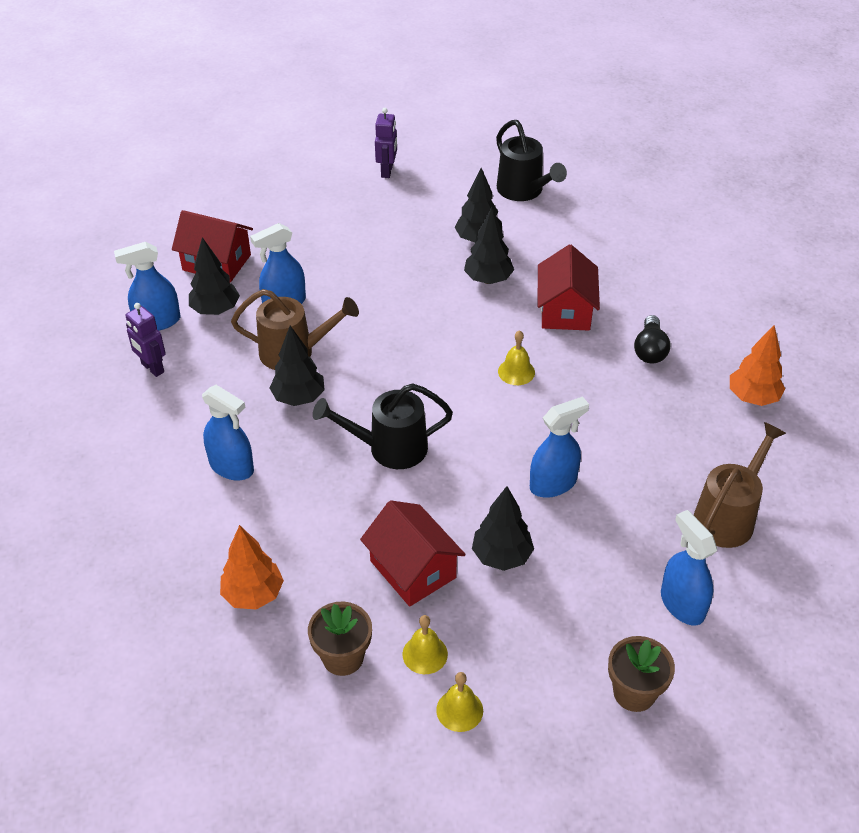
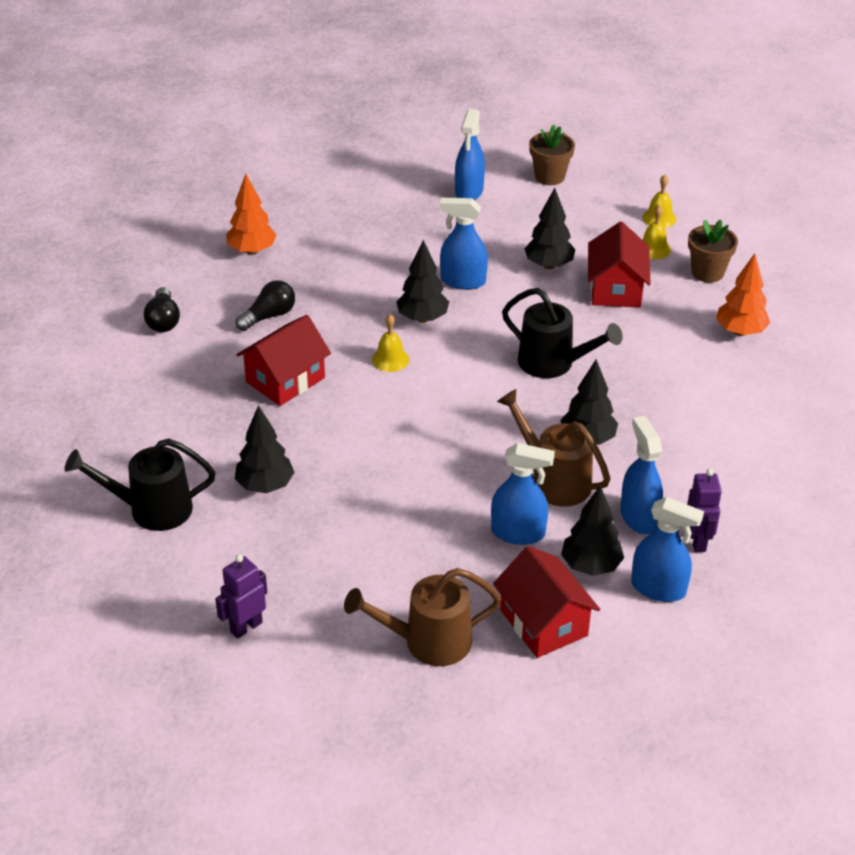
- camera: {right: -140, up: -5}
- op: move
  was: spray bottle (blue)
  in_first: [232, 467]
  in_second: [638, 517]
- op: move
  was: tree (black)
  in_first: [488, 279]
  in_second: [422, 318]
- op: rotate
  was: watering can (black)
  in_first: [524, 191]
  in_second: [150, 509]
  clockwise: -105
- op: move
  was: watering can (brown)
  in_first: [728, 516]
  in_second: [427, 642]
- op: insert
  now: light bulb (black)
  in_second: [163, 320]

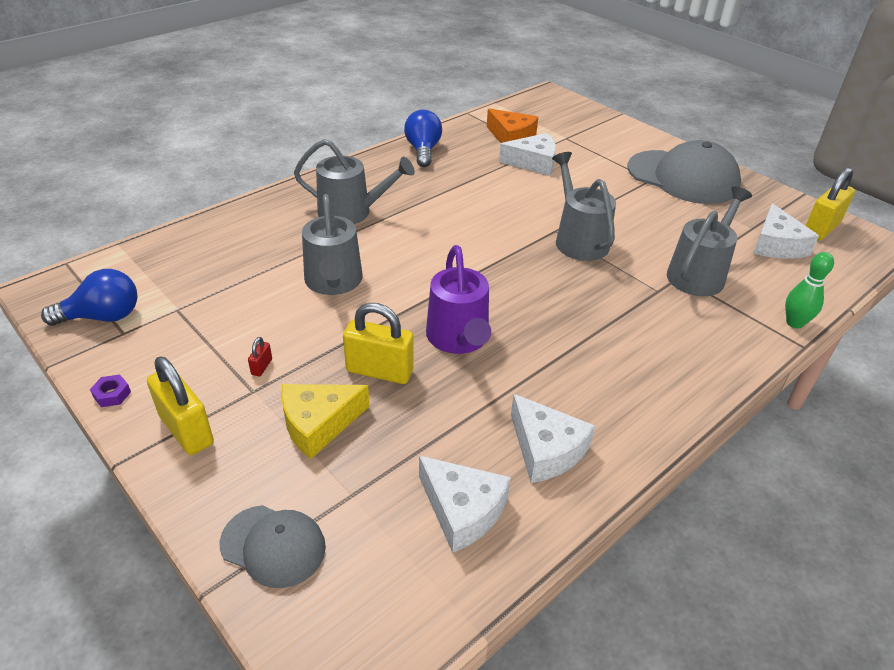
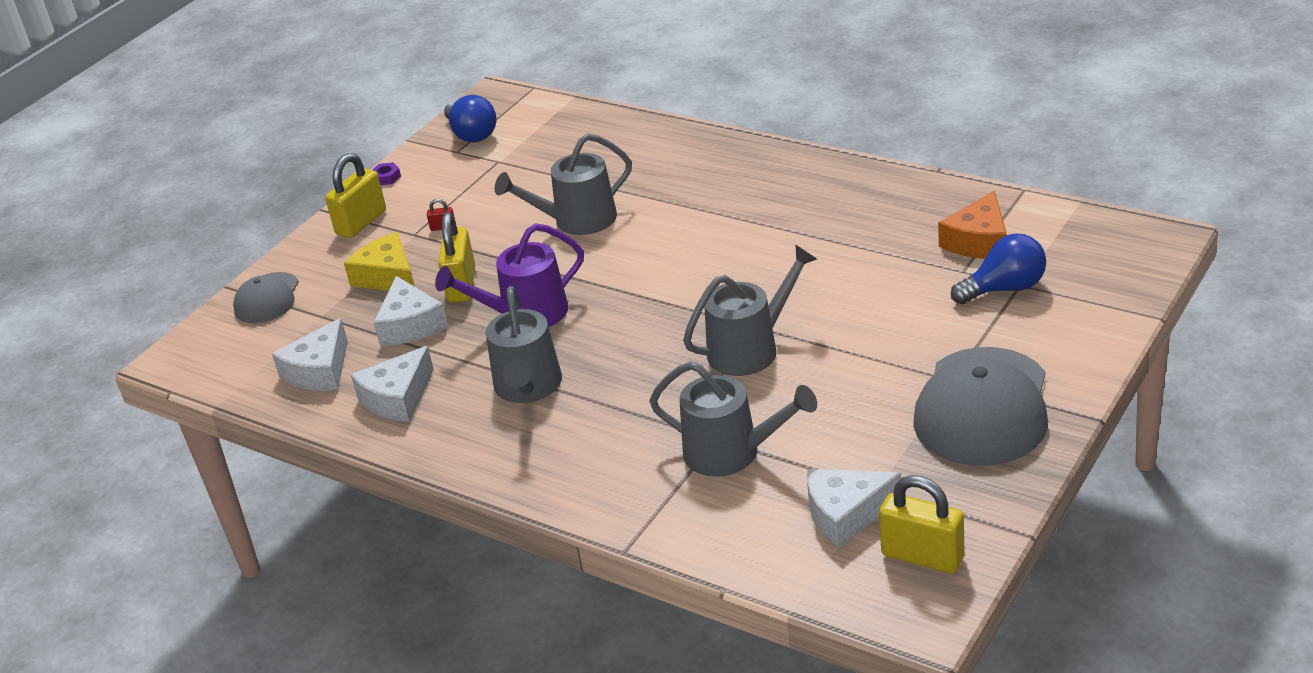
- camera: {right: 80, up: -5}
- op: move
  was: watering can (grey)
  in_first: [351, 212]
  in_second: [528, 387]
- op: move
  was: light bulb (blue)
  in_first: [423, 150]
  in_second: [1005, 289]
- op: move
  was: cheese (white)
  in_first: [533, 163]
  in_second: [410, 325]
- op: delete
  was: bowling pin (green)
  in_first: [794, 323]

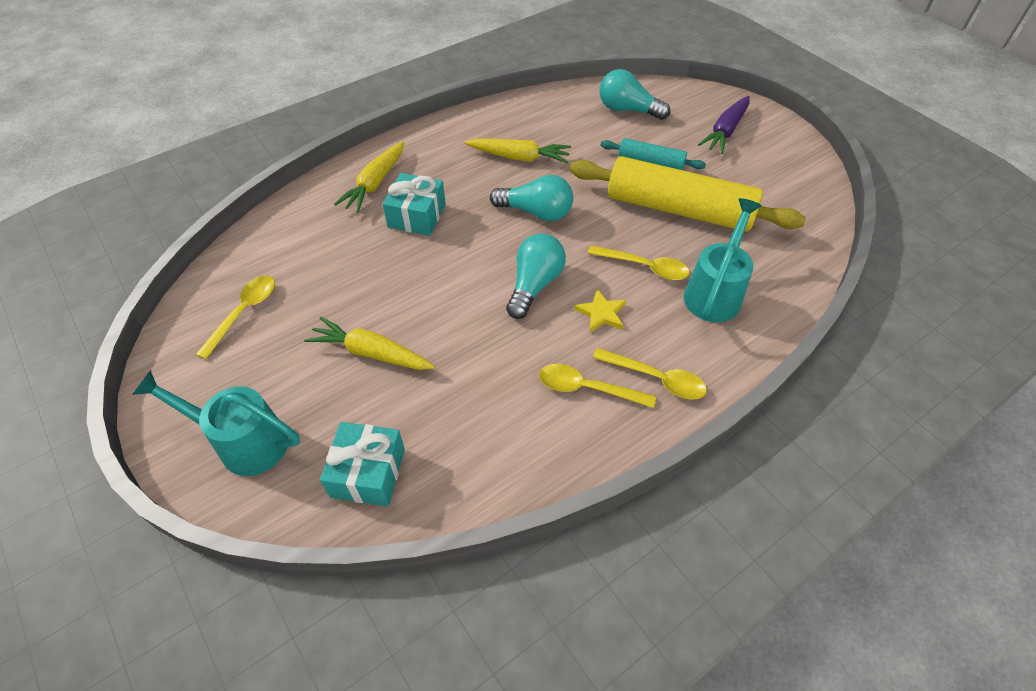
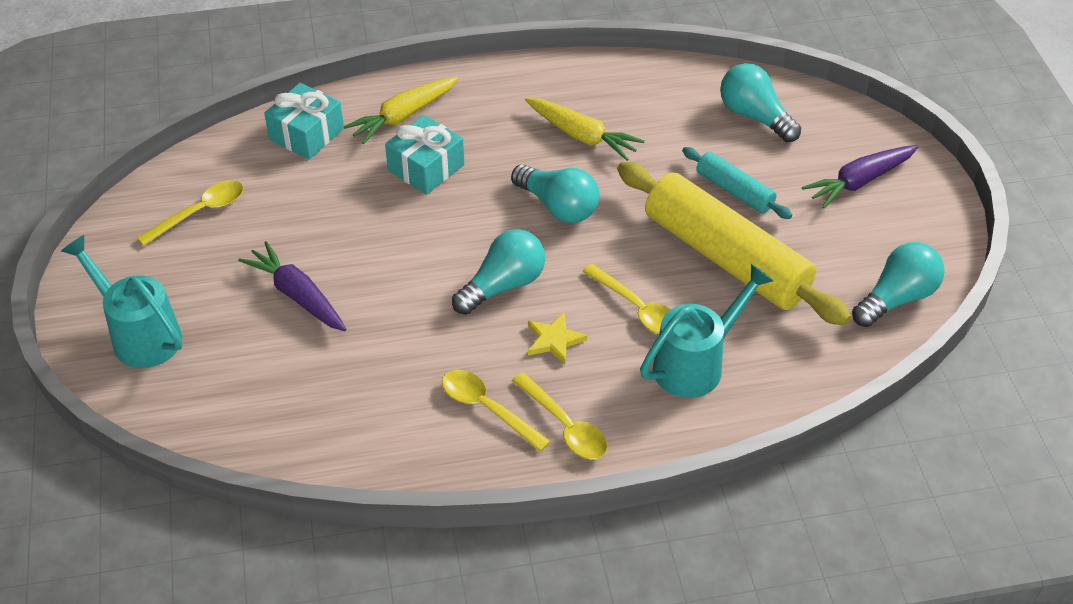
- camera: {right: 25, up: -5}
- op: recolor
  was: carrot (yellow)
  now: carrot (purple)
  in_first: [371, 353]
  in_second: [297, 295]
- op: move
  was: gift (turquoise)
  in_first: [368, 473]
  in_second: [306, 134]
- op: insert
  now: light bulb (turquoise)
  in_second: [896, 298]

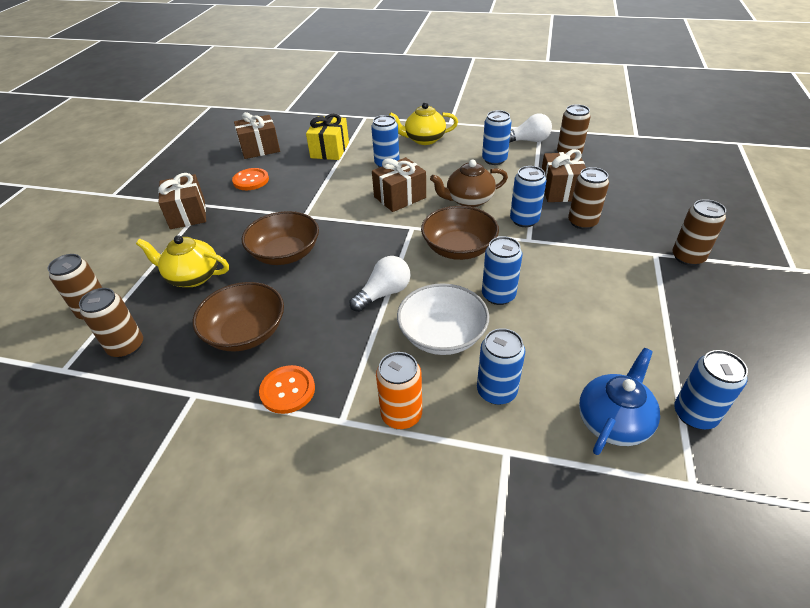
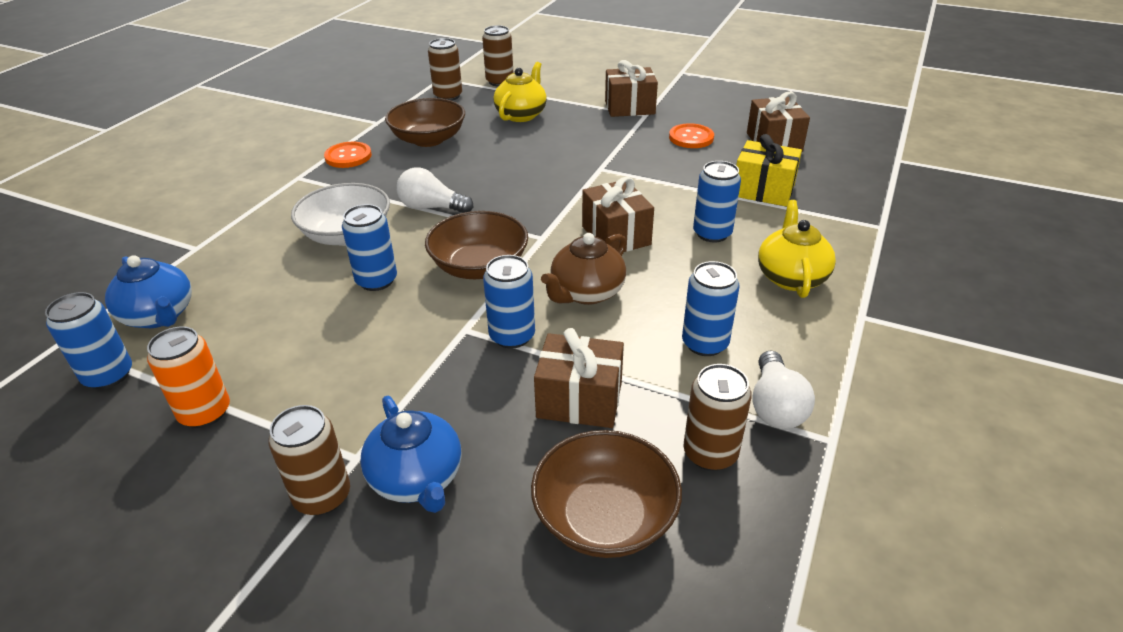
- camera: {right: 100, up: -5}
- op: move
  was: bowl (brown)
  in_first: [285, 253]
  in_second: [604, 517]
- op: rotate
  was: light bulb (white)
  in_first: [384, 293]
  in_second: [432, 207]
  clockwise: 135
- op: move
  was: can (orange)
  in_first: [401, 414]
  in_second: [205, 412]
- op: rotate
  was: teapot (brown)
  in_first: [468, 200]
  in_second: [586, 293]
  clockwise: -135
- op: delete
  was: can (blue)
  in_first: [496, 391]
- op: delete
  was: can (brown)
  in_first: [582, 222]
- op: insert
  now: teapot (blue)
  in_second: [417, 479]

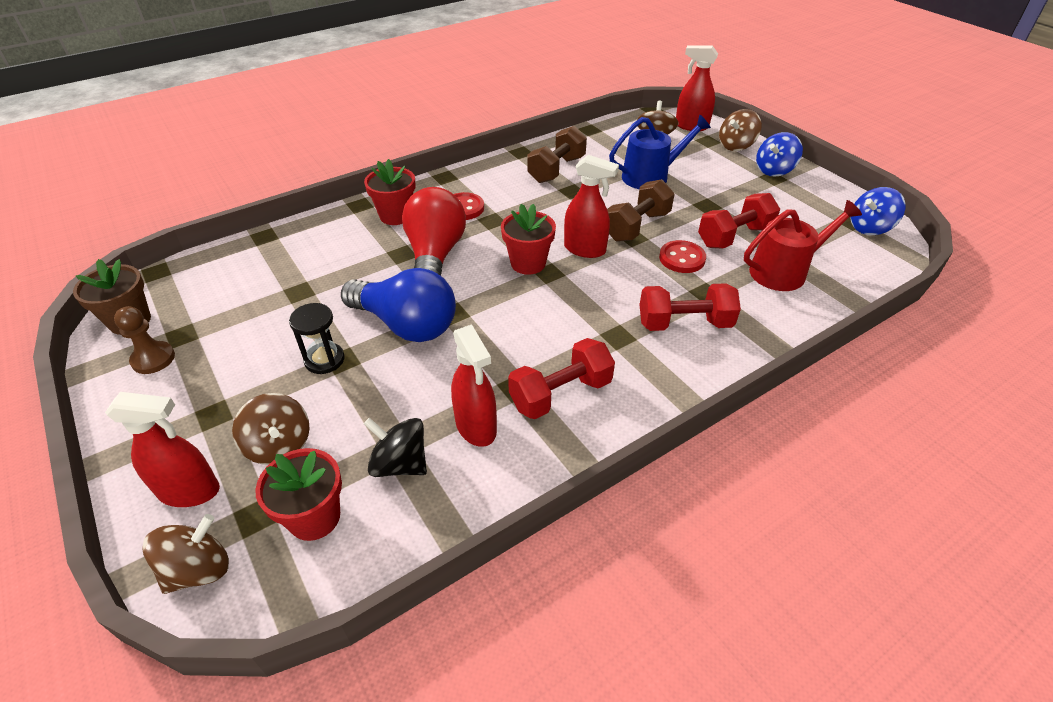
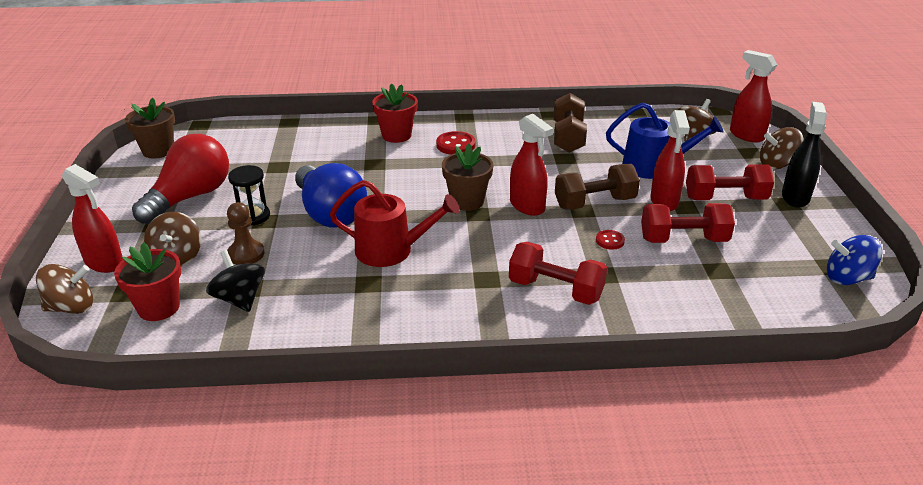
- camera: {right: 30, up: -10}
- op: move
  was: pawn (brown)
  in_first: [153, 359]
  in_second: [246, 254]
- op: move
  was: light bulb (red)
  in_first: [435, 255]
  in_second: [190, 197]
- op: move
  was: spray bottle (red)
  in_first: [476, 427]
  in_second: [664, 201]
- op: recolor
  was: flower pot (red)
  now: flower pot (brown)
  in_first: [528, 263]
  in_second: [467, 201]
- op: move
  was: dumbbell (red)
  in_first: [560, 394]
  in_second: [725, 198]
- op: rotate
  was: dumbbell (brown)
  in_first: [556, 170]
  in_second: [568, 137]
  clockwise: -60
- op: resize
  was: button (red)
  in_first: [682, 258]
  in_second: [610, 241]
  ratio: 0.6
- op: move
  was: watering can (red)
  in_first: [784, 271]
  in_second: [391, 250]
- op: replace
  was: spinning top (blue)
  now: spray bottle (black)
  in_first: [774, 170]
  in_second: [795, 197]

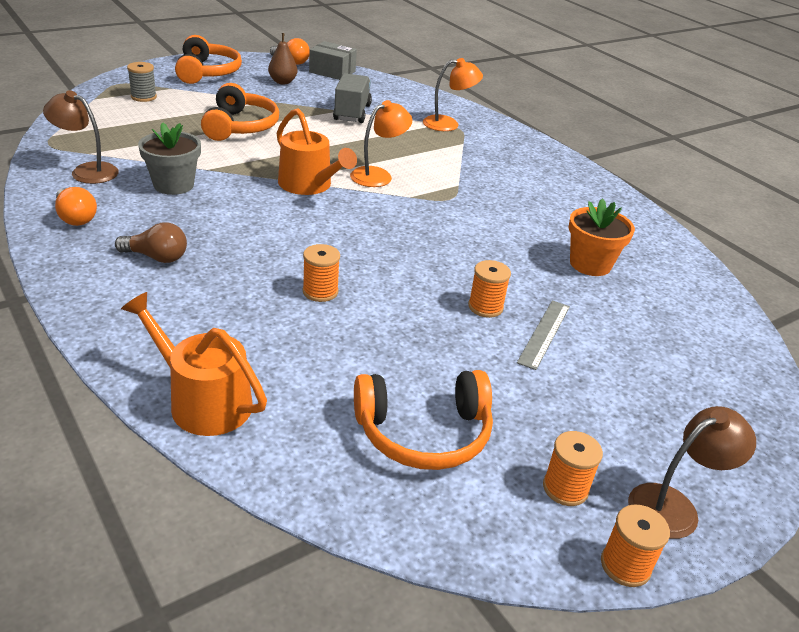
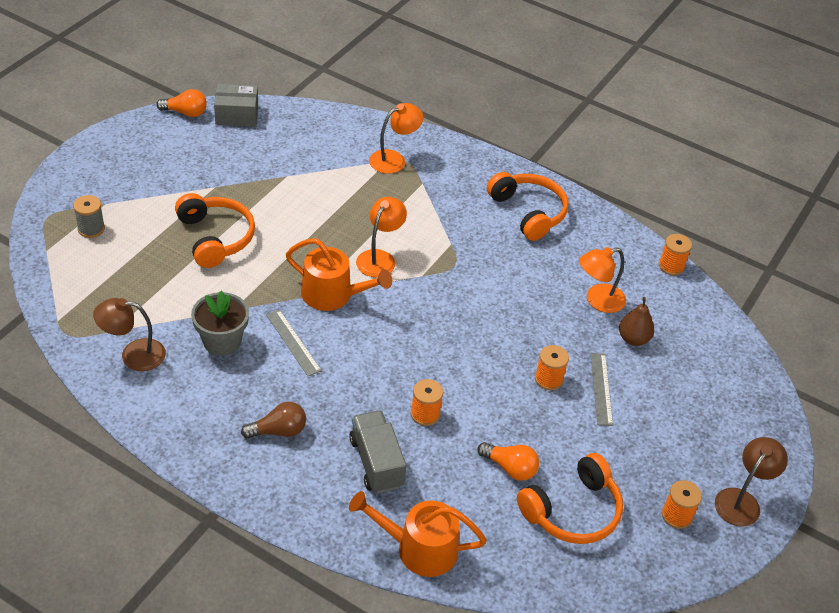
- camera: {right: -25, up: 10}
- op: move
  was: light bulb (orange)
  in_first: [75, 218]
  in_second: [510, 468]
- op: move
  was: headphones (orange)
  in_first: [207, 72]
  in_second: [528, 212]
- op: move
  was: pear (brown)
  in_first: [282, 82]
  in_second: [633, 339]
- op: move
  was: truck (grey)
  in_first: [352, 113]
  in_second: [376, 462]
- op: replace
  was: flower pot (orange)
  now: lamp (orange)
  in_first: [590, 264]
  in_second: [598, 300]
- op: move
  was: spool (orange)
  in_first: [625, 565]
  in_second: [671, 266]
- op: insert
  now: ruler (grey)
  in_second: [293, 342]

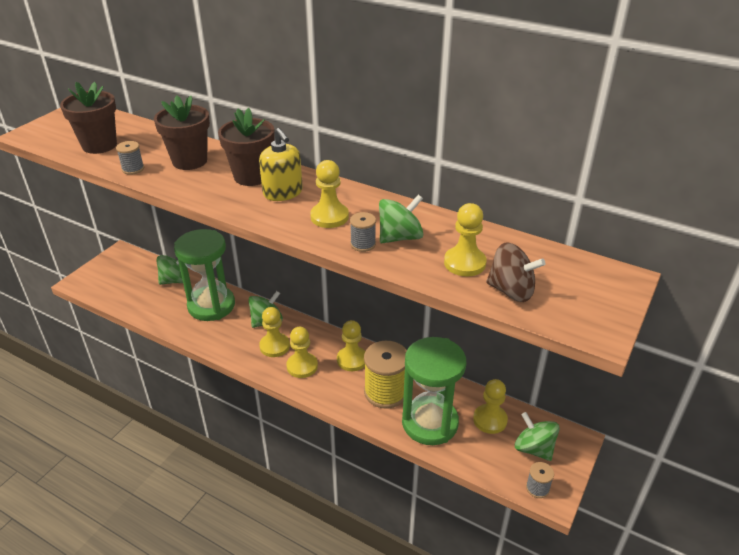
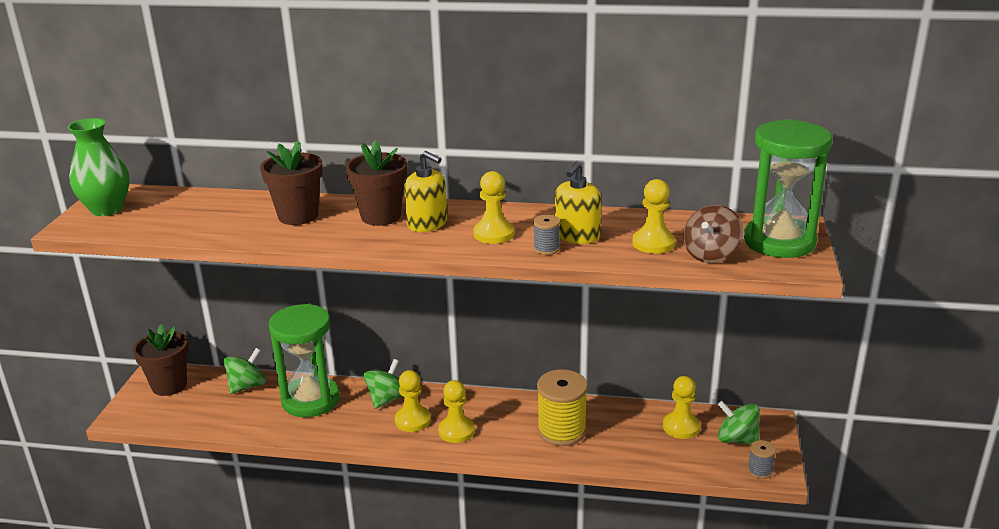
- camera: {right: -20, up: -10}
- op: move
  was: flower pot (brown)
  in_first: [99, 145]
  in_second: [169, 385]
- op: delete
  was: spool (grey)
  in_first: [133, 169]
- op: delete
  was: pawn (yellow)
  in_first: [352, 360]
- op: replace
  was: spinning top (green)
  now: soap dispenser (yellow)
  in_first: [400, 237]
  in_second: [577, 236]
- op: move
  was: hourglass (green)
  in_first: [430, 423]
  in_second: [779, 242]
- op: rotate
  was: spinning top (brown)
  in_first: [511, 291]
  in_second: [711, 255]
  clockwise: 120
- op: insert
  now: vase (green)
  in_second: [107, 209]

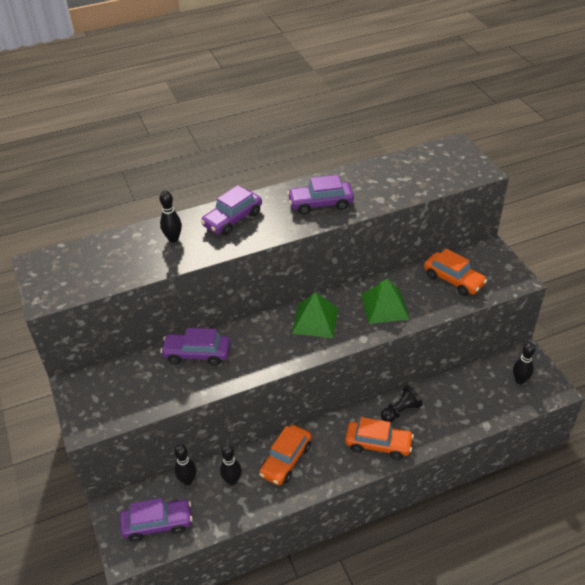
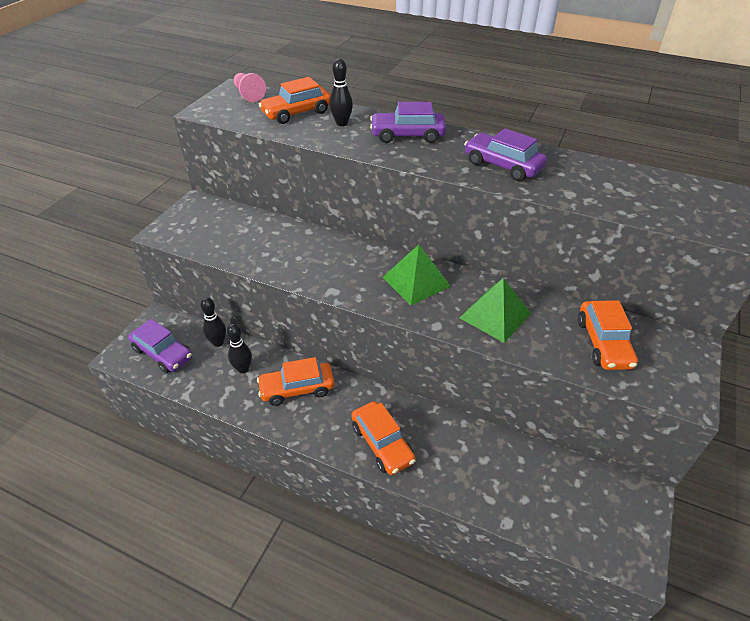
- camera: {right: 45, up: 0}
- op: delete
  was: car (purple)
  in_first: [197, 354]
- op: delete
  was: pawn (black)
  in_first: [400, 411]
- op: delete
  was: bowling pin (black)
  in_first: [520, 380]
- op: insert
  now: pawn (pink)
  in_second: [248, 95]
- op: insert
  now: car (orange)
  in_second: [297, 113]

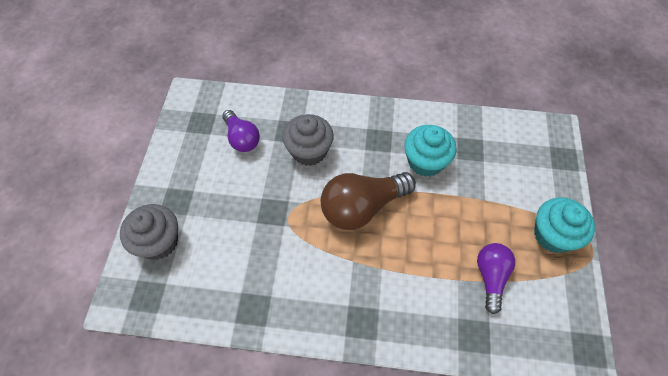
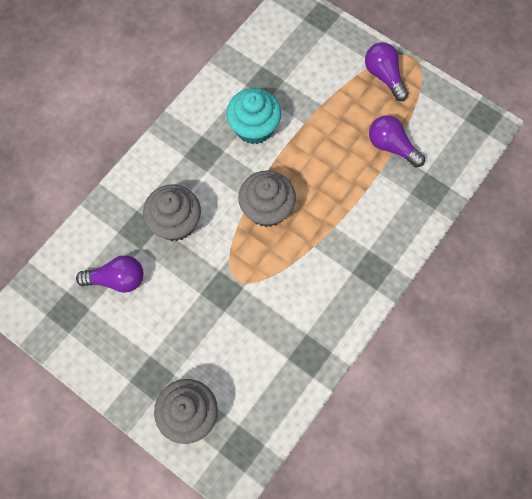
- camera: {right: -60, up: 10}
- op: replace
  was: light bulb (brown)
  now: cupcake (grey)
  in_first: [362, 207]
  in_second: [267, 209]
- op: replace
  was: cupcake (turquoise)
  now: light bulb (purple)
  in_first: [553, 235]
  in_second: [384, 76]

